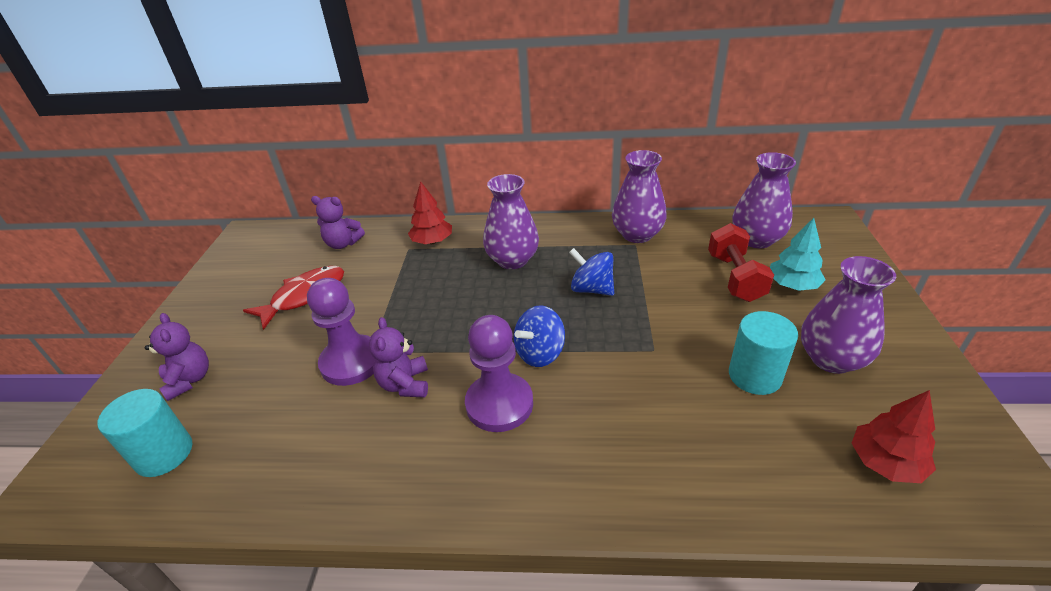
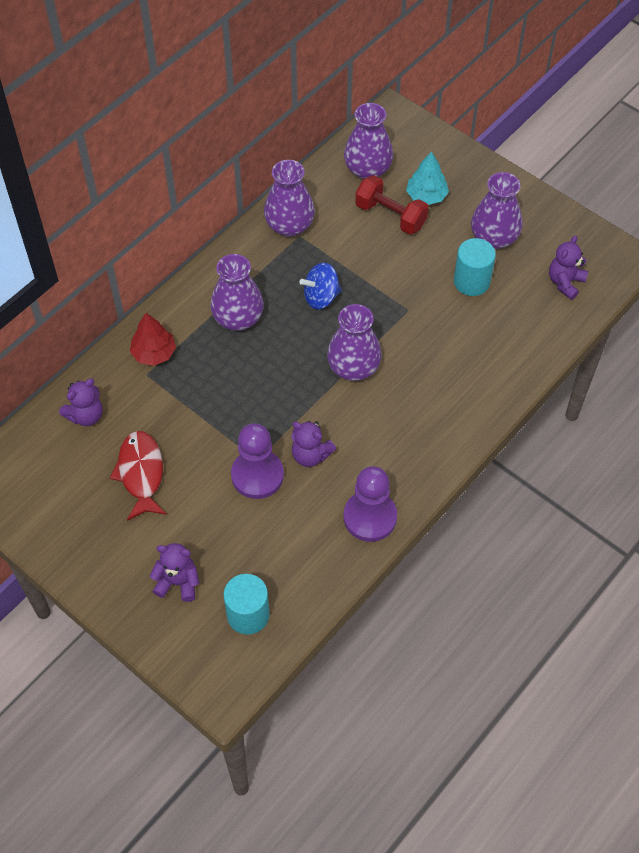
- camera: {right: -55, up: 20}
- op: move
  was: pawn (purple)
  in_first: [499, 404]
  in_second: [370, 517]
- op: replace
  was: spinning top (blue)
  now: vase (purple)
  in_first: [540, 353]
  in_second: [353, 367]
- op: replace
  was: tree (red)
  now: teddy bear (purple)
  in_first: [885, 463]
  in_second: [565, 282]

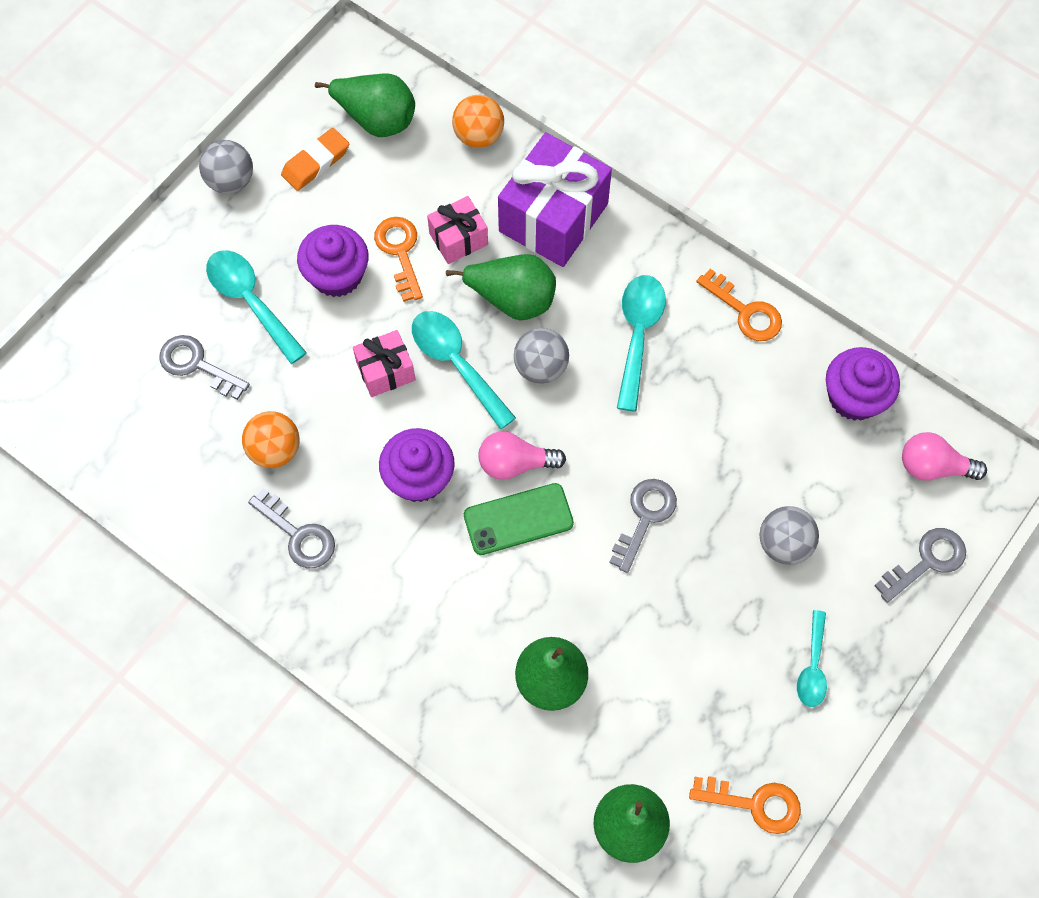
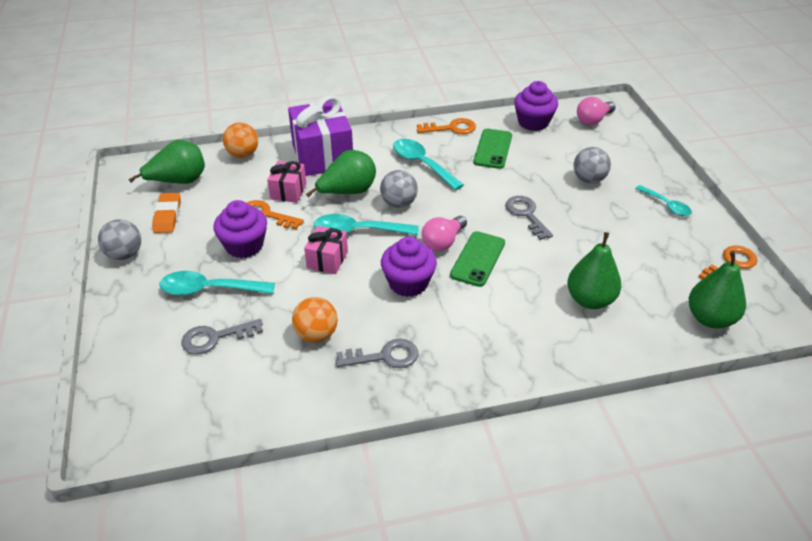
- camera: {right: -50, up: -25}
- op: delete
  was: key (grey)
  in_first: [926, 561]
- op: insert
  now: phone (green)
  in_second: [493, 149]

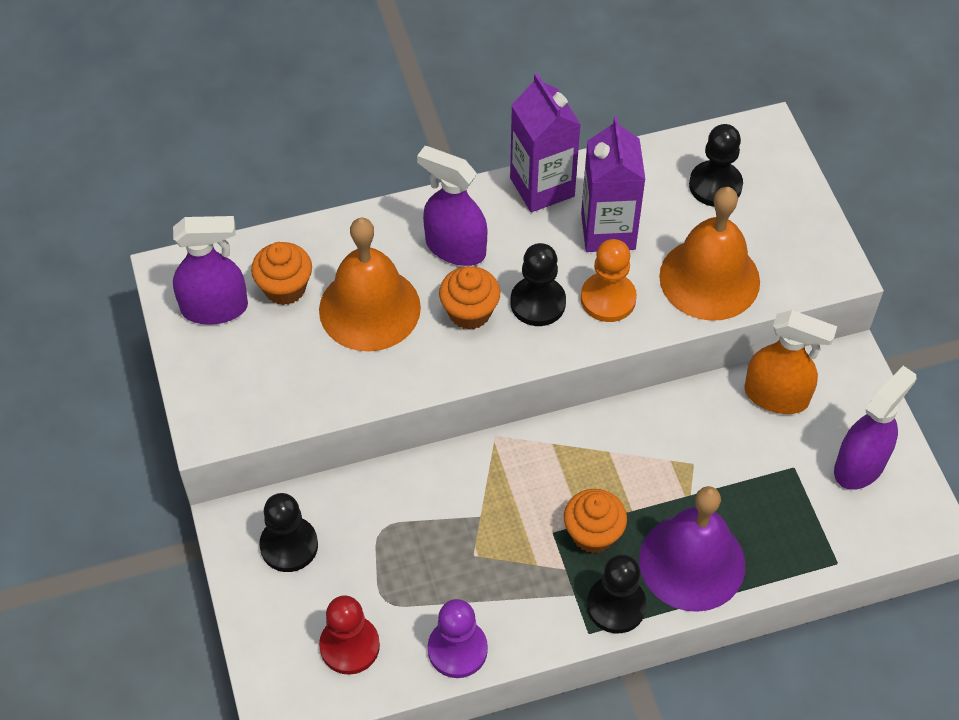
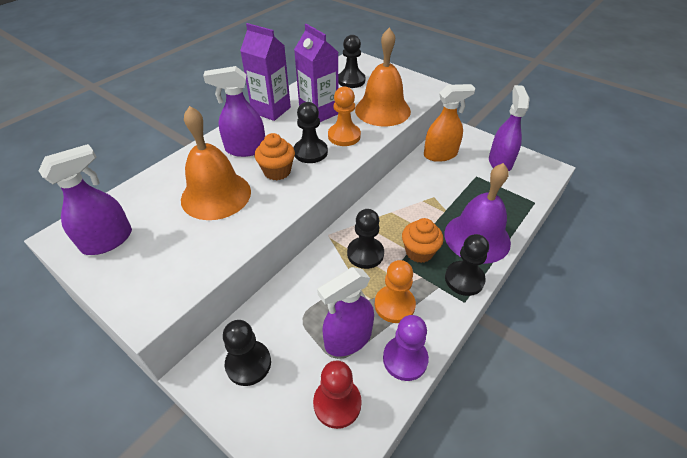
- camera: {right: -35, up: -10}
- op: delete
  was: cupcake (orange)
  in_first: [285, 288]
- op: insert
  now: spray bottle (purple)
  in_second: [348, 339]
- op: insert
  now: pawn (black)
  in_second: [365, 254]
- op: insert
  now: pawn (orange)
  in_second: [394, 305]

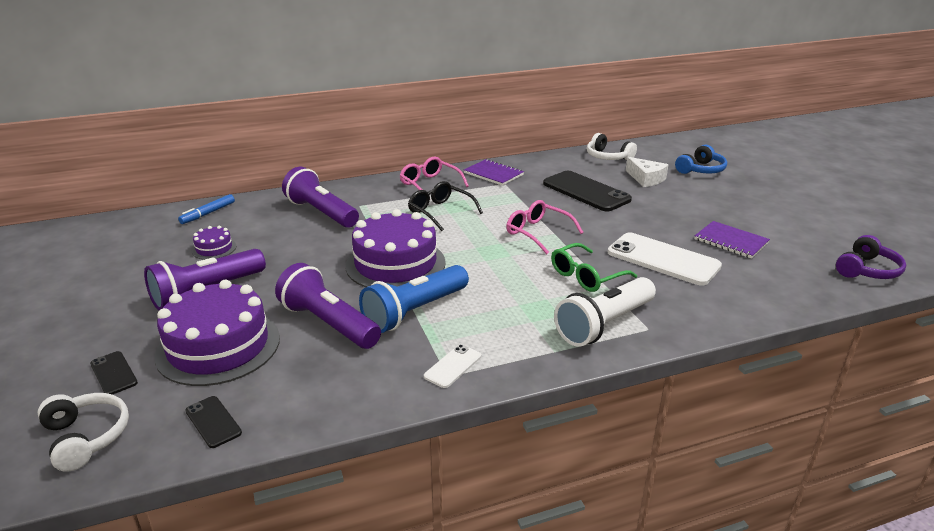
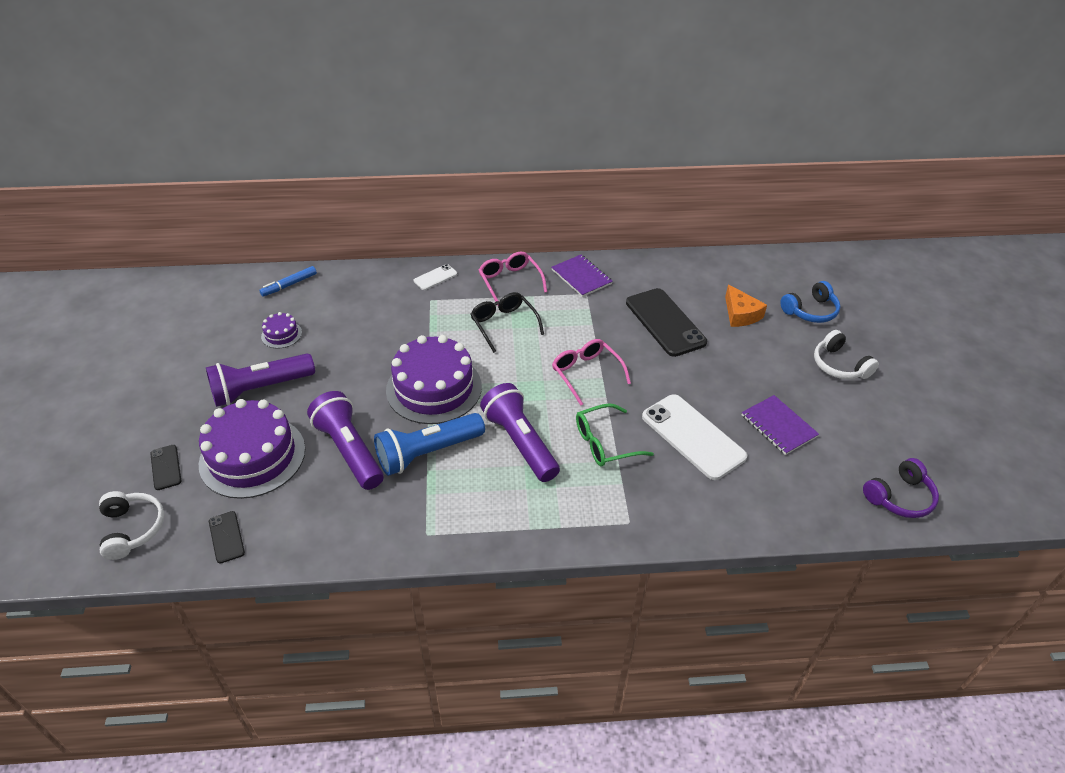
- camera: {right: 15, up: 15}
- op: move
  was: flashlight (purple)
  in_first: [321, 213]
  in_second: [519, 442]
- op: move
  was: phone (white)
  in_first: [453, 366]
  in_second: [435, 277]
- op: delete
  was: flashlight (white)
  in_first: [604, 325]
- op: move
  was: headphones (white)
  in_first: [608, 157]
  in_second: [839, 365]
- op: recolor
  was: cheese (white)
  now: cheese (orange)
  in_first: [646, 179]
  in_second: [740, 314]

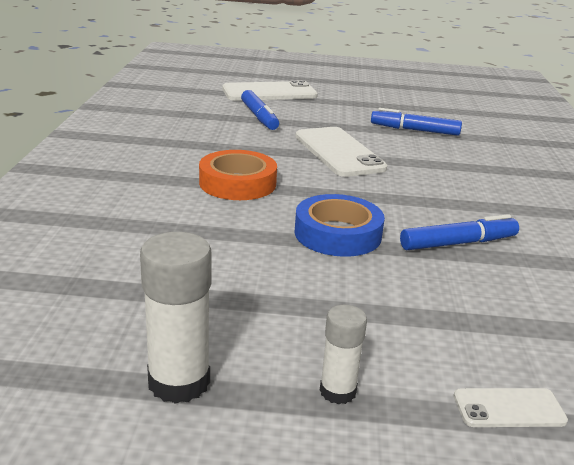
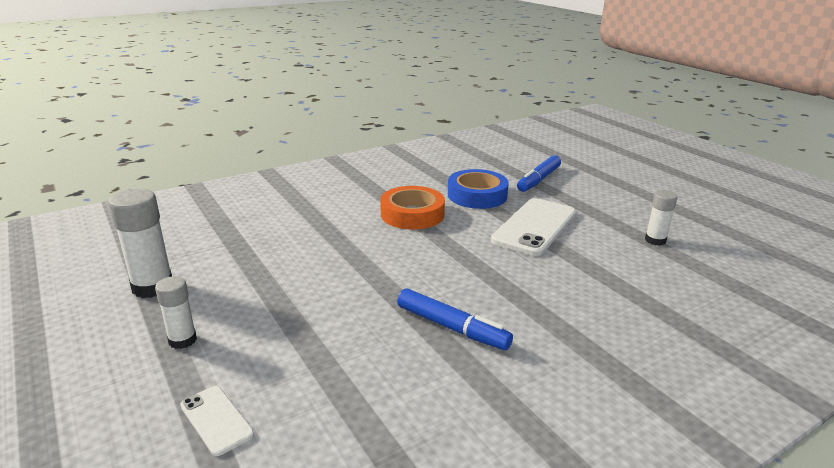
- camera: {right: 55, up: 0}
- op: delete
  was: phone (white)
  in_first: [269, 92]
- op: move
  was: tape (blue)
  in_first: [337, 234]
  in_second: [477, 195]
- op: replace
  was: marker (blue)
  now: glue stick (white)
  in_first: [414, 130]
  in_second: [655, 240]

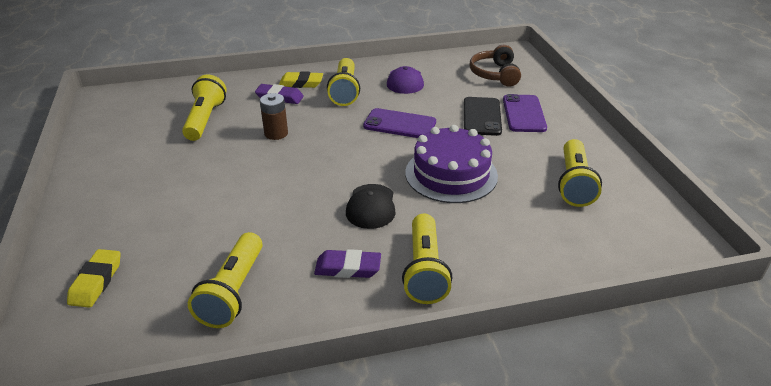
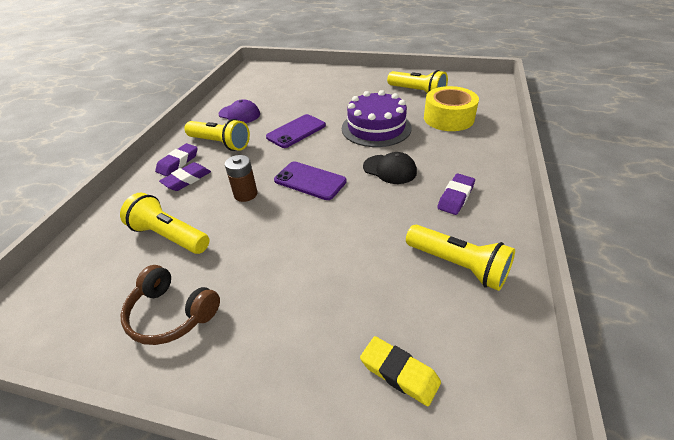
- camera: {right: -60, up: 5}
- op: recolor
  was: eraser (yellow)
  now: eraser (purple)
  in_first: [301, 83]
  in_second: [178, 162]
- op: delete
  was: flashlight (yellow)
  in_first: [424, 270]
- op: delete
  was: phone (black)
  in_first: [481, 116]
- op: move
  was: headphones (brown)
  in_first: [494, 74]
  in_second: [171, 314]
- op: move
  was: phone (purple)
  in_first: [524, 114]
  in_second: [310, 181]
- op: insert
  now: tape (yellow)
  in_second: [448, 118]

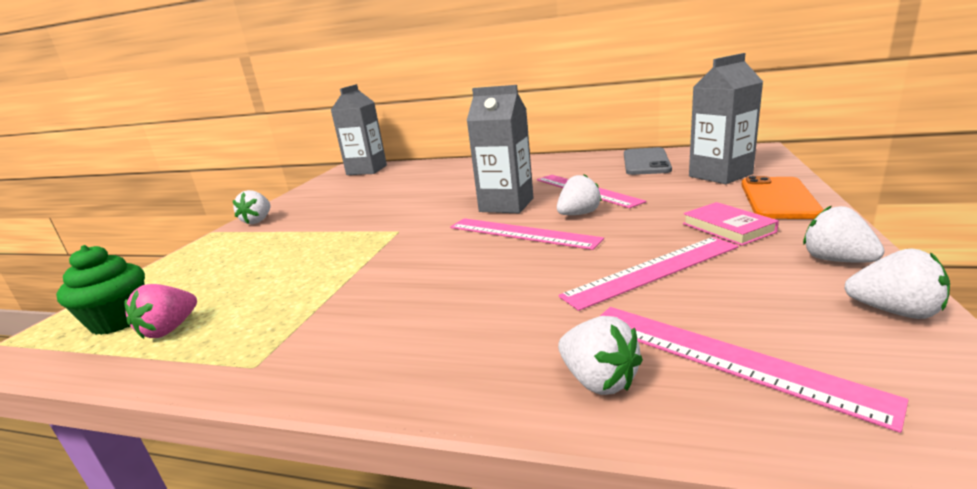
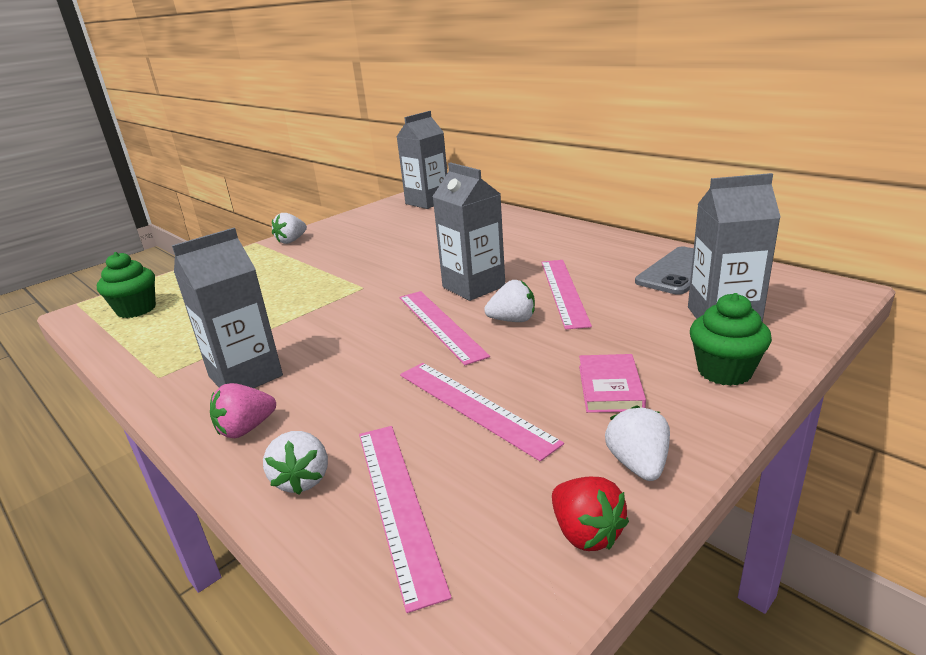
- camera: {right: 30, up: 5}
- op: move
  was: strawberry (pink)
  in_first: [170, 329]
  in_second: [246, 429]
- op: rotate
  was: ruler (pink)
  in_first: [652, 271]
  in_second: [474, 406]
  clockwise: 45
- op: replace
  was: phone (orange)
  now: cupcake (green)
  in_first: [778, 198]
  in_second: [724, 371]
- op: recolor
  was: strawberry (white)
  now: strawberry (red)
  in_first: [894, 311]
  in_second: [586, 533]
- op: insert
  now: carton (grey)
  in_second: [245, 376]

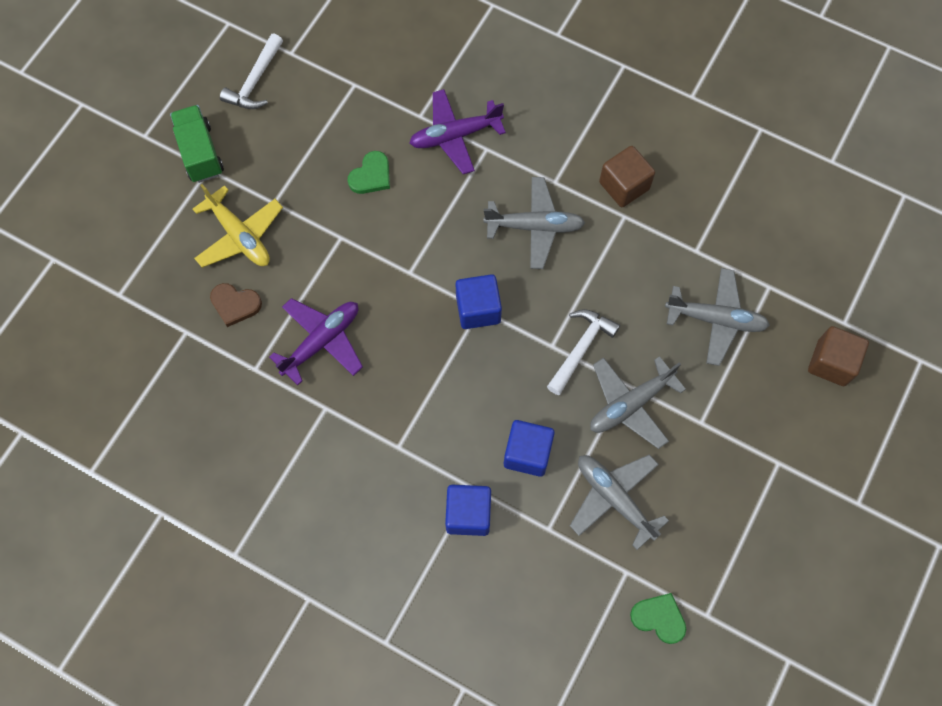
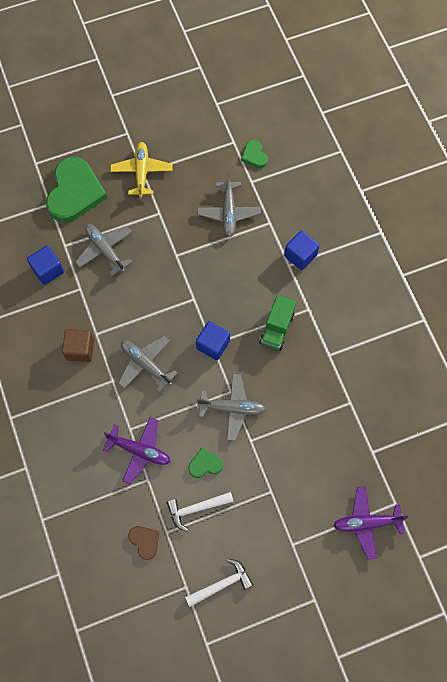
- camera: {right: -140, up: 0}
- op: move
  was: truck (green)
  in_first: [200, 153]
  in_second: [277, 329]
- op: move
  was: plane (yellow)
  in_first: [240, 236]
  in_second: [142, 172]
- op: move
  was: heart (brown)
  in_first: [235, 304]
  in_second: [145, 541]
- op: move
  was: plane (purple)
  in_first: [322, 341]
  in_second: [366, 523]
- op: move
  was: cube (blue)
  in_first: [527, 453]
  in_second: [48, 270]
- op: move
  was: hammer (white)
  in_first: [580, 348]
  in_second: [196, 508]
- op: move
  was: plane (grey)
  in_first: [630, 404]
  in_second: [232, 408]
- op: replace
  was: cube (brown)
  now: heart (green)
  in_first: [831, 363]
  in_second: [75, 192]

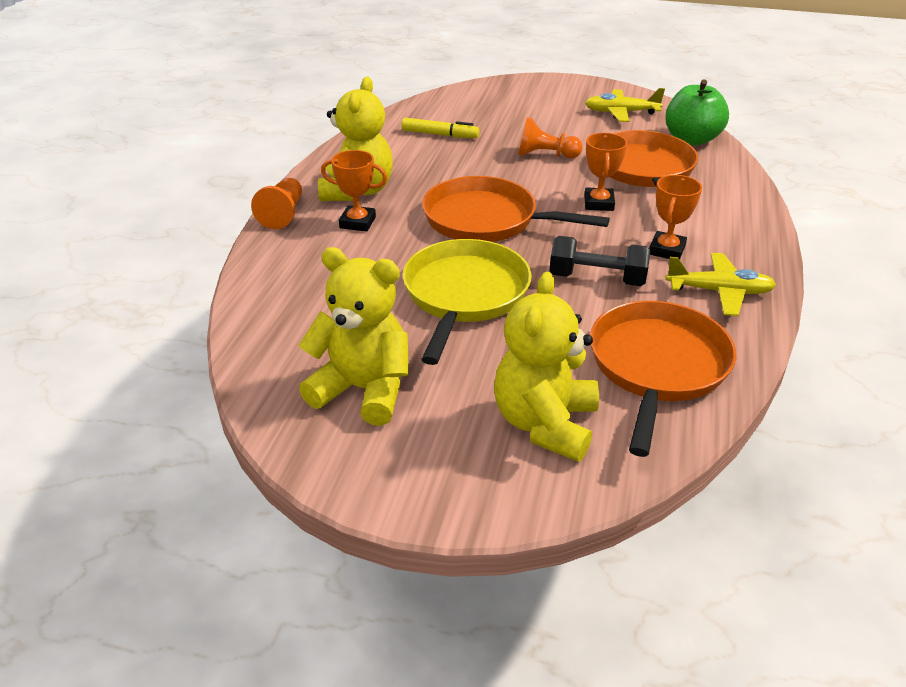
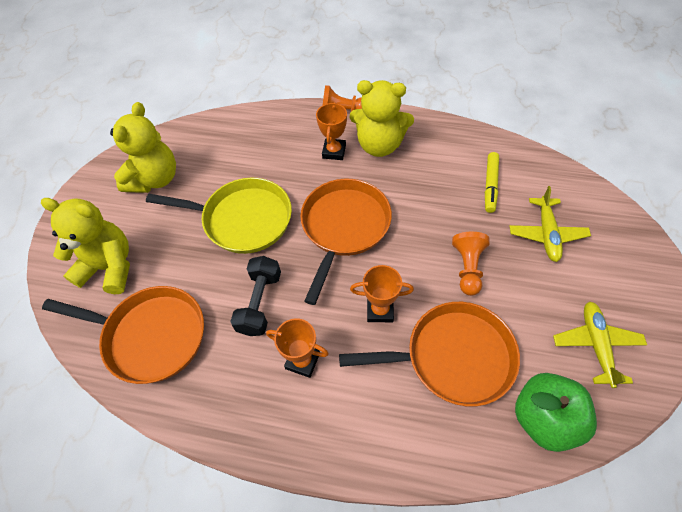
- camera: {right: 90, up: 20}
- op: move
  was: plane (yellow)
  in_first: [719, 292]
  in_second: [546, 234]

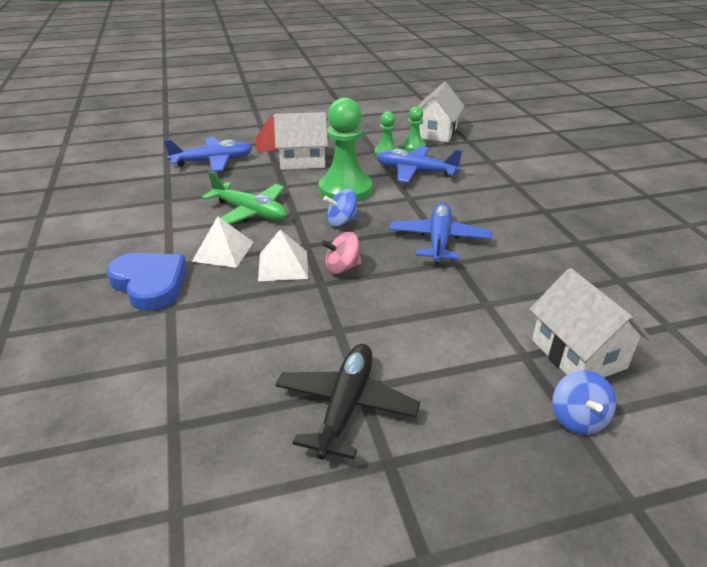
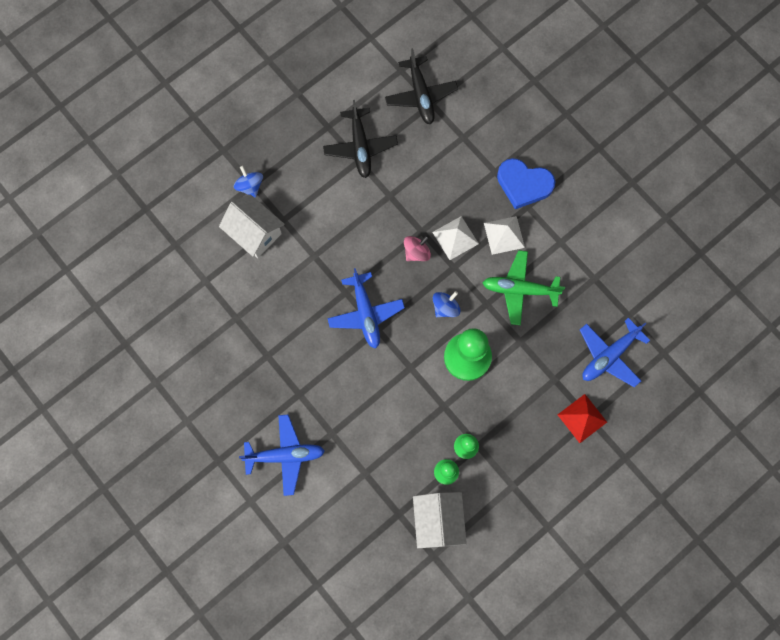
- camera: {right: 155, up: 40}
- op: delete
  was: house (white)
  in_first: [302, 161]
- op: move
  was: plane (blue)
  in_first: [415, 172]
  in_second: [285, 455]
- op: insert
  now: plane (black)
  in_second: [421, 95]

